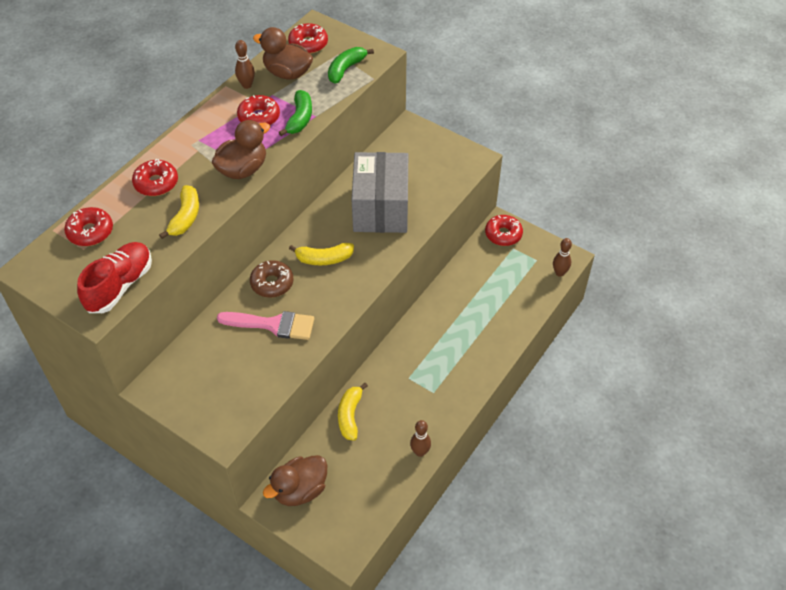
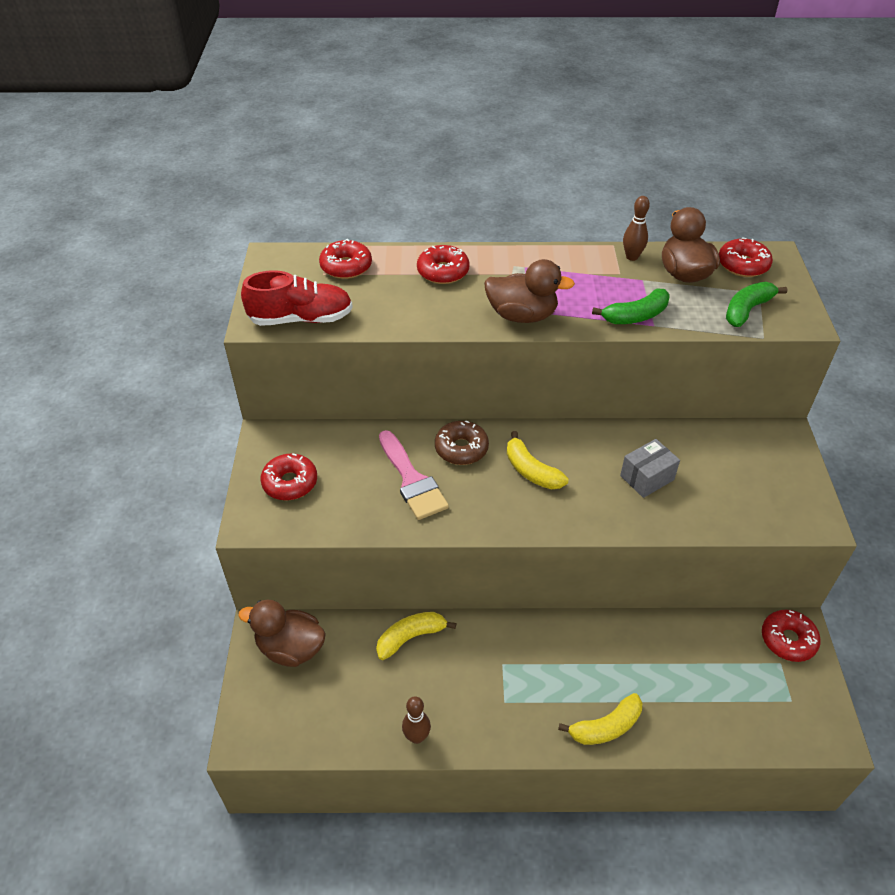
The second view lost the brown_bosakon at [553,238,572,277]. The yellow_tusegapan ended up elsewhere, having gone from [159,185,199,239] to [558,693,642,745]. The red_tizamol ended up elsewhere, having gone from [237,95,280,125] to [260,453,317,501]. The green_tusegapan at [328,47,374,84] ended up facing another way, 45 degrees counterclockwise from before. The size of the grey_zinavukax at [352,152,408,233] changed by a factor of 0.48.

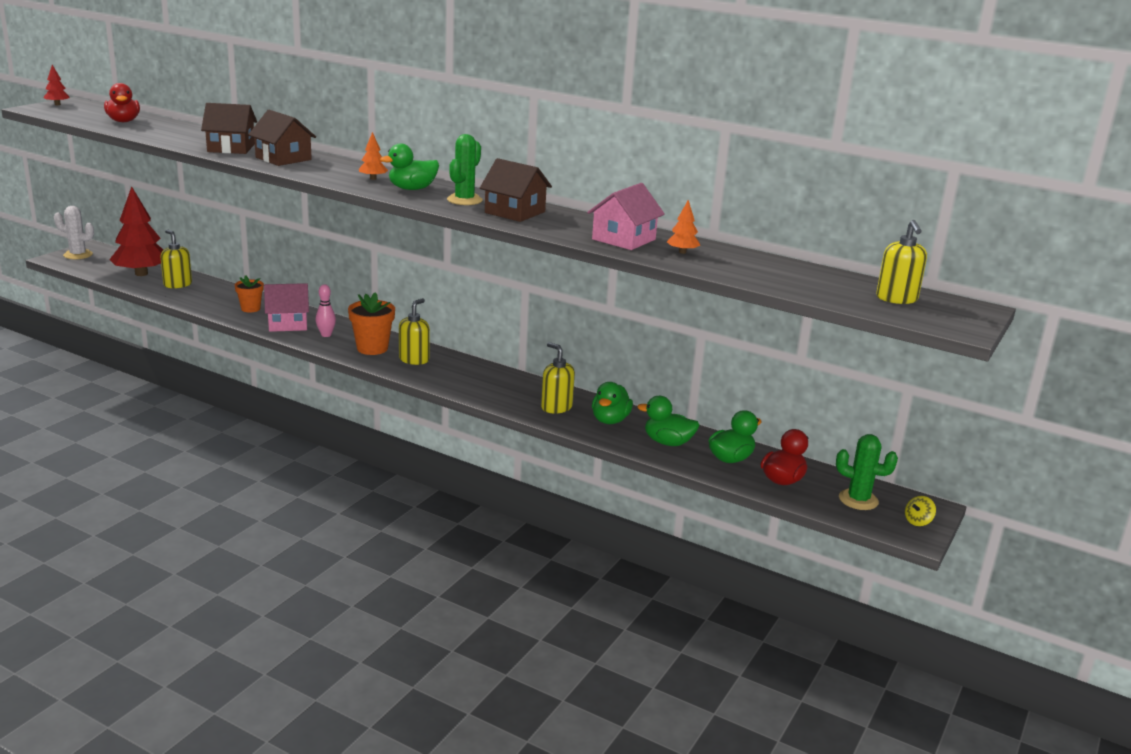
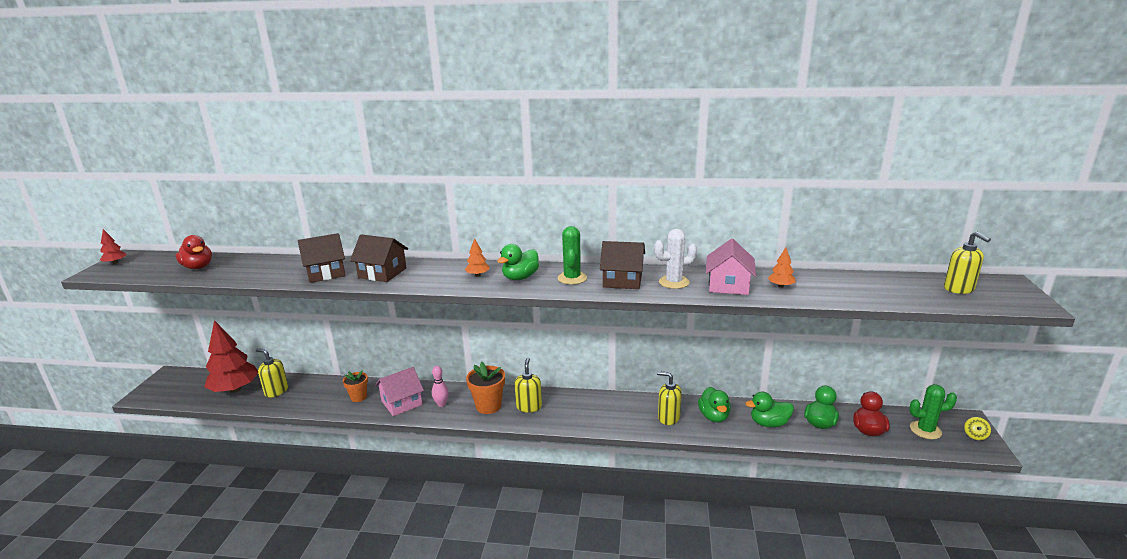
The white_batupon ended up elsewhere, having gone from [54,206,94,259] to [654,229,697,289].

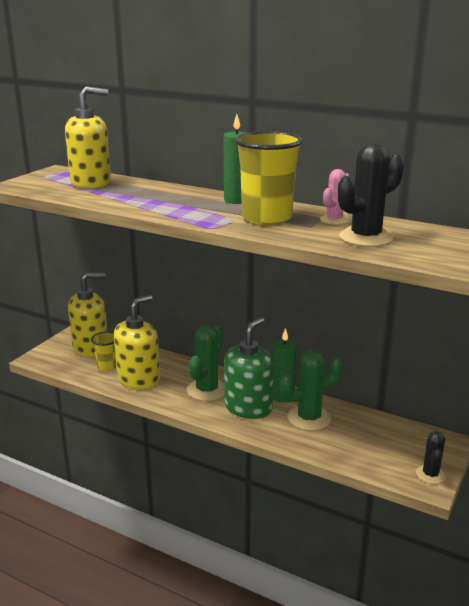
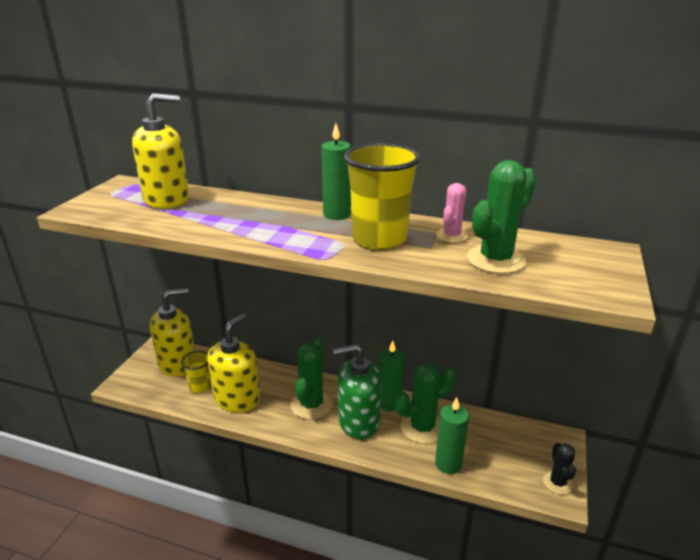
The second view gained the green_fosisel at [435,397,469,474]. What was the black_batupon at [338,143,404,247] turned into the green_batupon at [467,160,537,274]. The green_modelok at [224,317,274,419] ended up facing another way, 120 degrees counterclockwise from before.

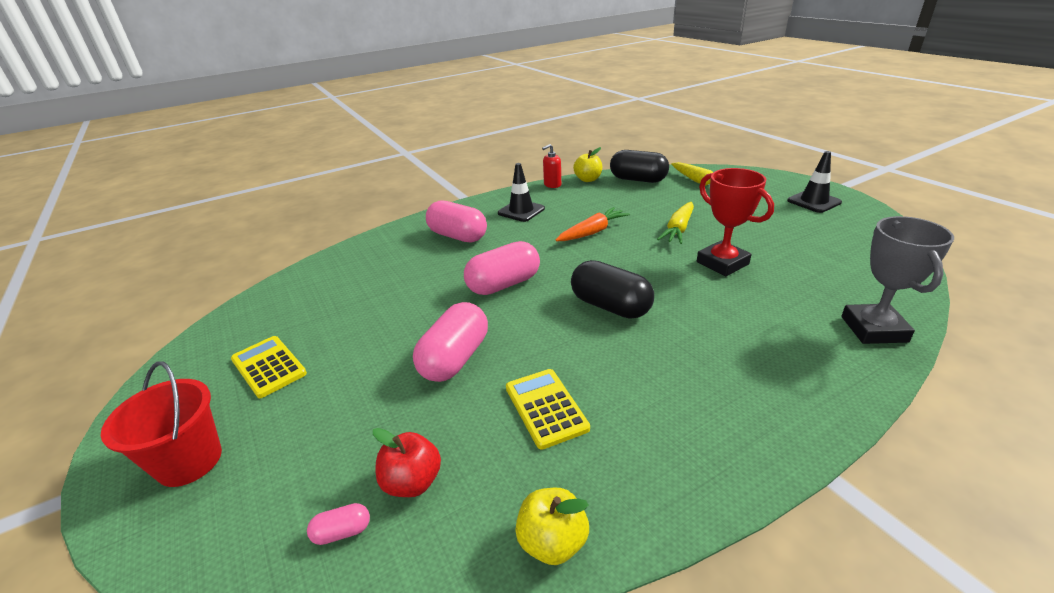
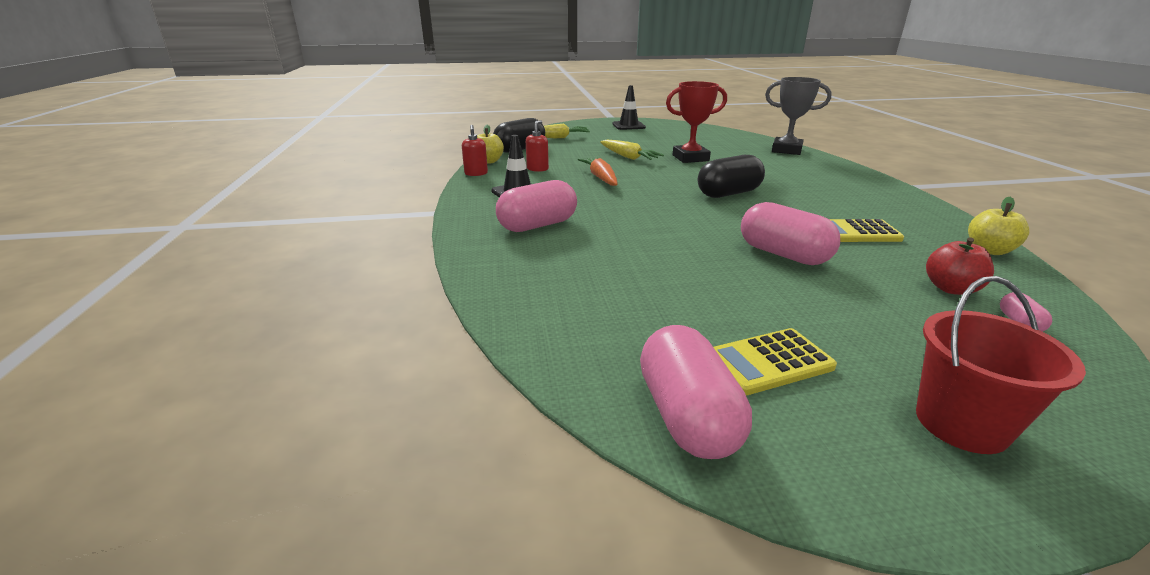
The second view gained the red_modelok at [526,120,549,172]. The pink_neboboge ended up elsewhere, having gone from [464,241,540,295] to [640,325,752,459].

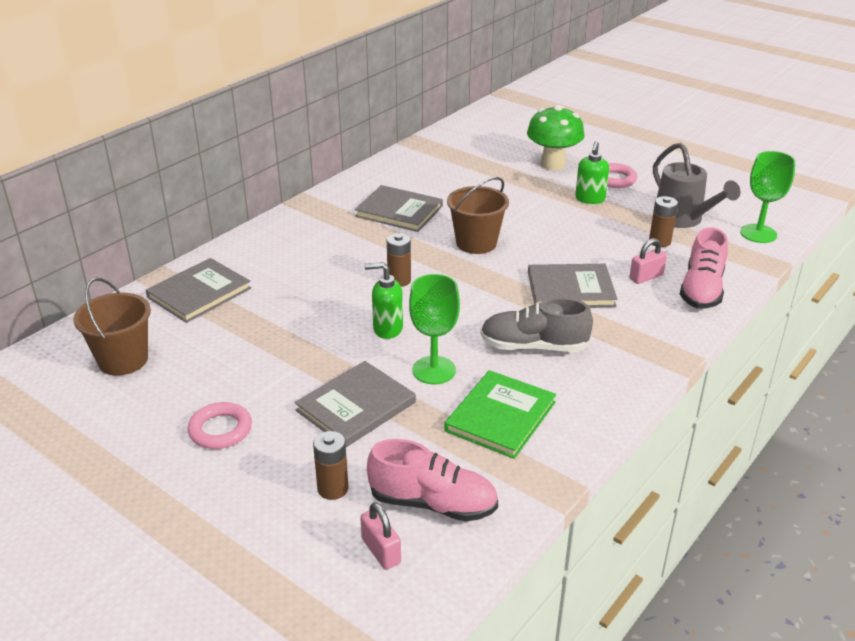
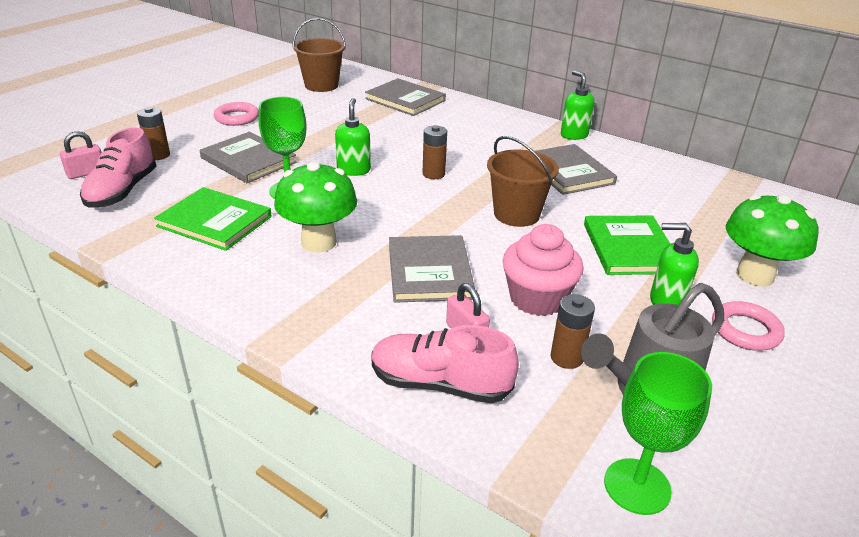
The second view gained the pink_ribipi at [503,224,584,316]. The second view gained the green_modelok at [561,70,595,140]. The second view gained the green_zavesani at [584,216,670,275]. Where the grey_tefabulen stood at [480,298,593,352], the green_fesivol came to stand at [274,161,357,253]. The grey_zavesani at [355,185,443,232] ended up facing another way, 45 degrees counterclockwise from before.

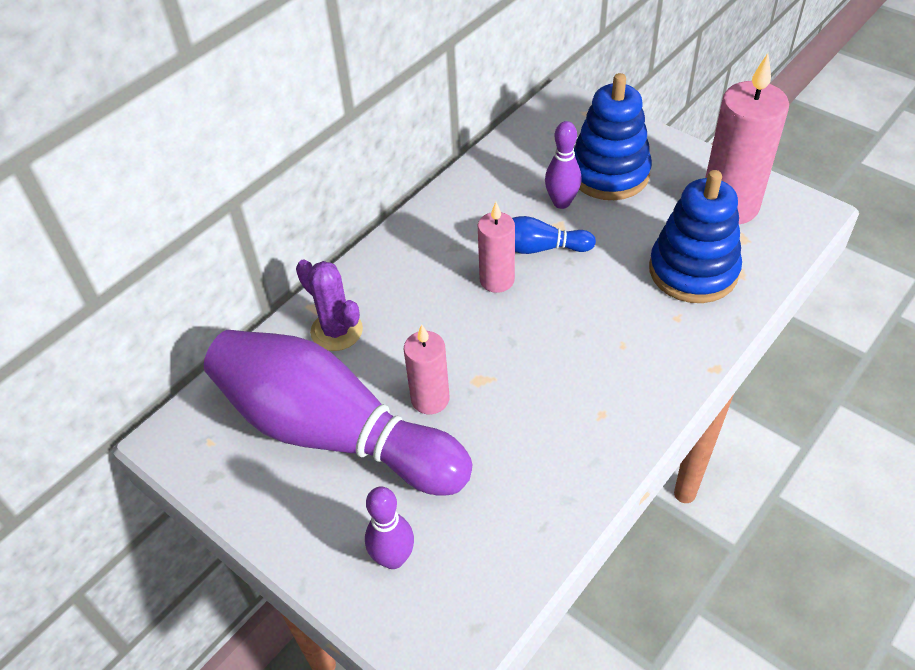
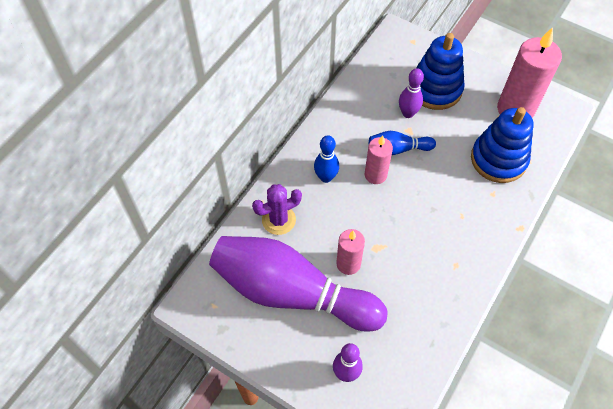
The second view gained the blue_bosakon at [314,135,339,183]. The purple_batupon at [296,259,363,351] ended up facing another way, 60 degrees counterclockwise from before.

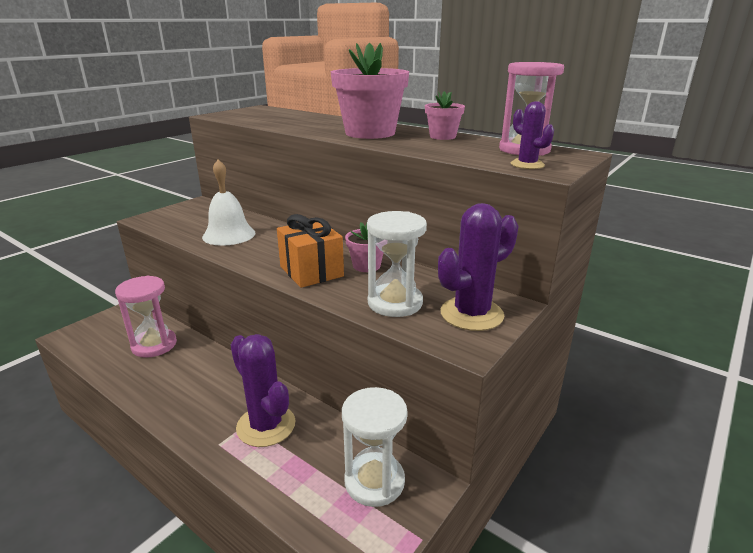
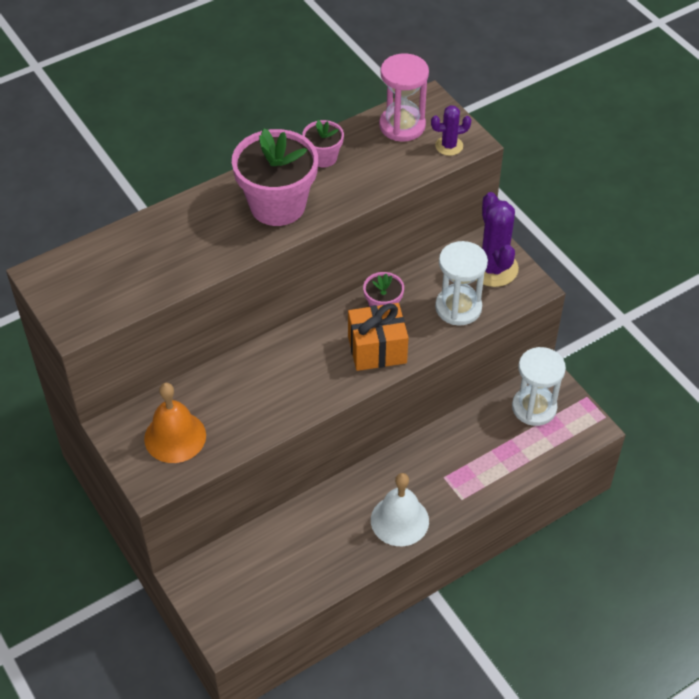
The second view lost the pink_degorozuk at [115,276,177,358]. The second view lost the purple_batupon at [231,334,295,447]. The second view gained the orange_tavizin at [144,383,206,463]. The white_tavizin ended up elsewhere, having gone from [202,159,255,246] to [371,473,429,546].

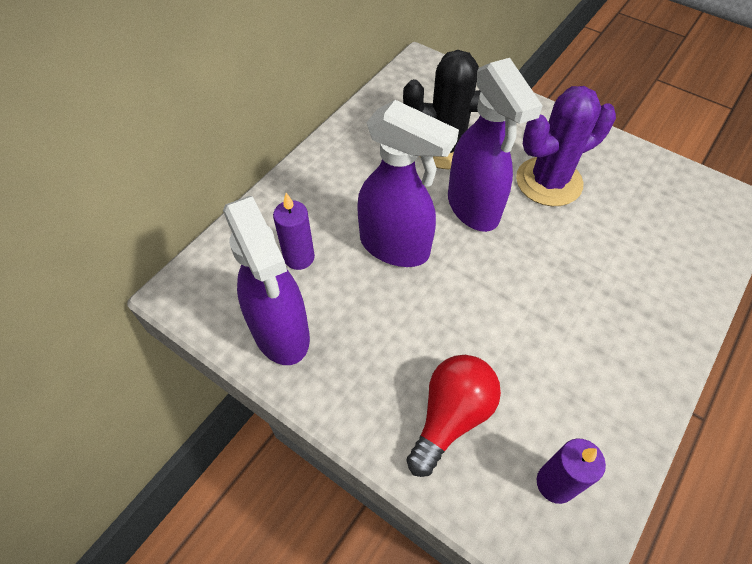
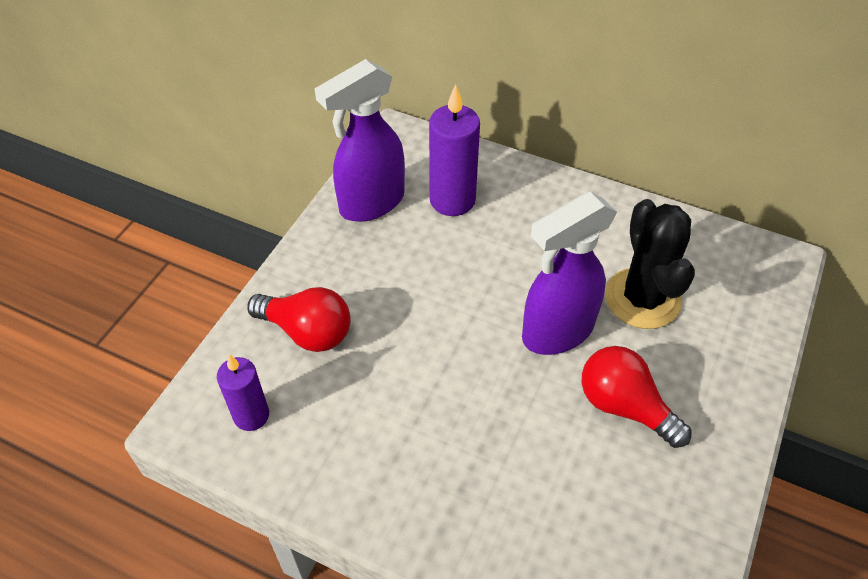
The second view lost the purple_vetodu at [357,100,459,267]. Where the purple_batupon stood at [516,86,616,206], the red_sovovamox came to stand at [582,346,692,448]. The size of the purple_fosisel at [273,193,315,270] changed by a factor of 1.55.

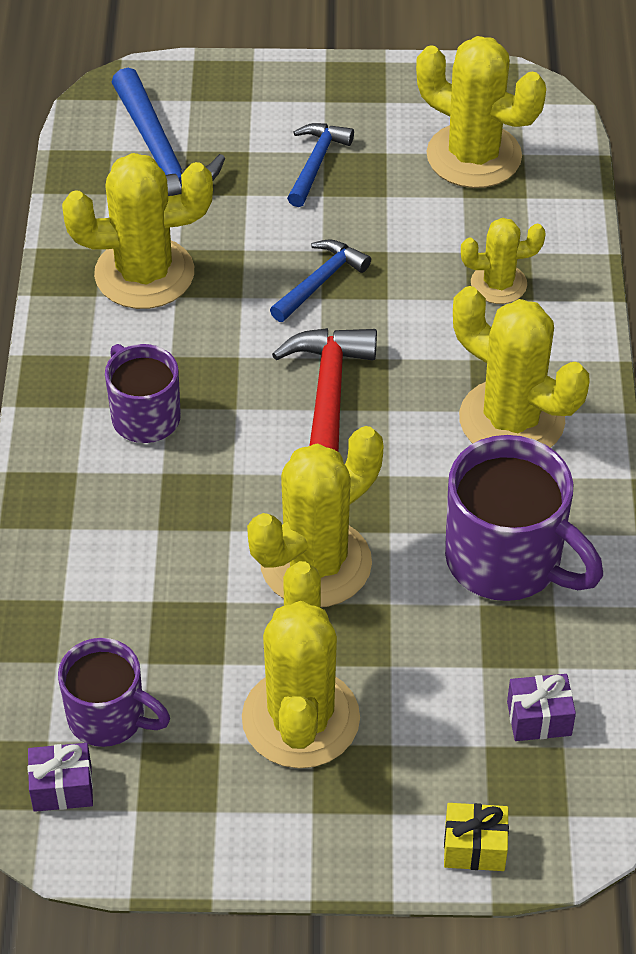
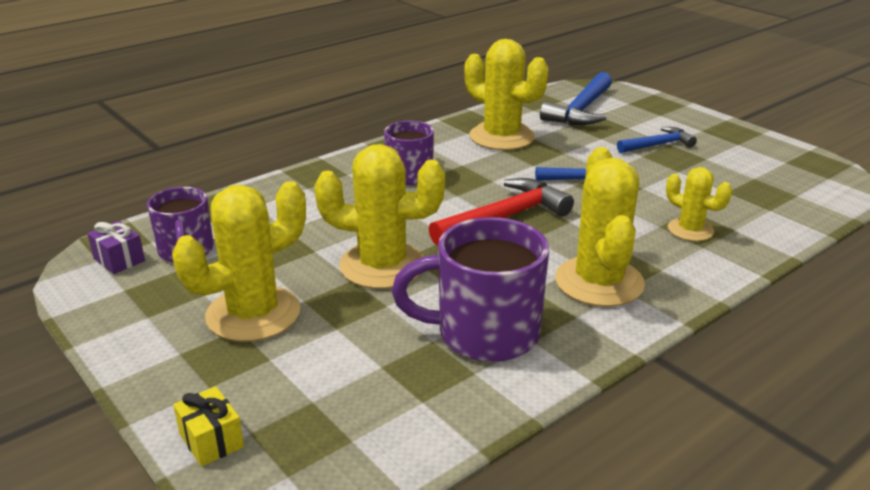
The second view lost the yellow_batupon at [416,36,546,188]. The second view lost the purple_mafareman at [507,674,576,741]. The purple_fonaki at [445,435,603,601] ended up facing another way, 90 degrees clockwise from before.

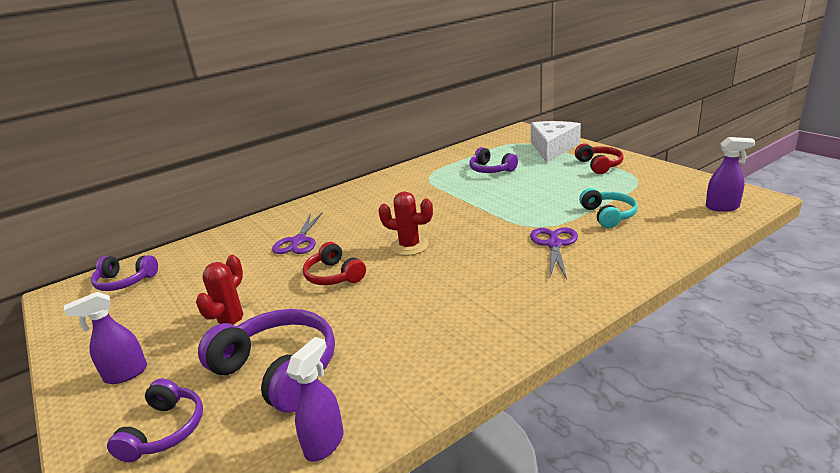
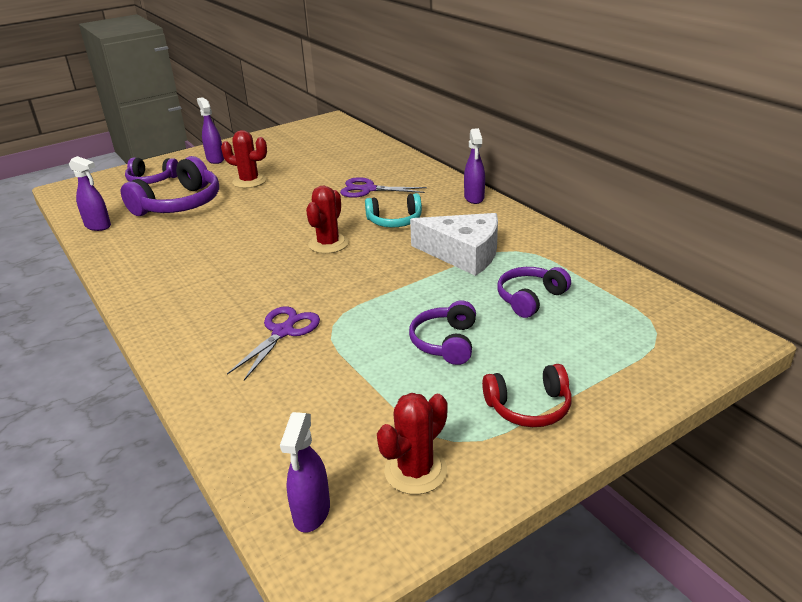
The second view lost the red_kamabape at [303,242,366,285]. The second view gained the red_batupon at [377,393,448,495]. The second view gained the purple_vetodu at [464,128,485,204]. The purple_kamabape ended up elsewhere, having gone from [91,255,158,291] to [409,300,476,365]. The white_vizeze ended up elsewhere, having gone from [531,121,581,163] to [410,213,498,276]. The turquoise_kamabape ended up elsewhere, having gone from [579,188,638,228] to [365,193,422,228]. The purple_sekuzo at [530,227,578,279] ended up facing another way, 75 degrees counterclockwise from before.

